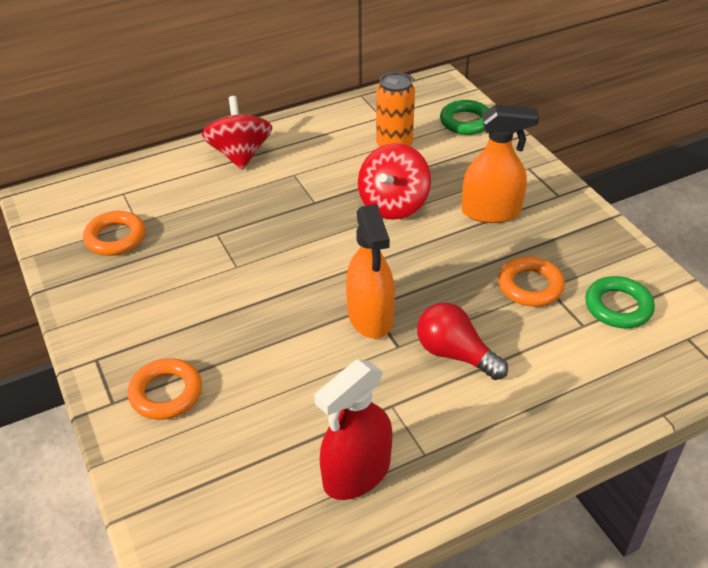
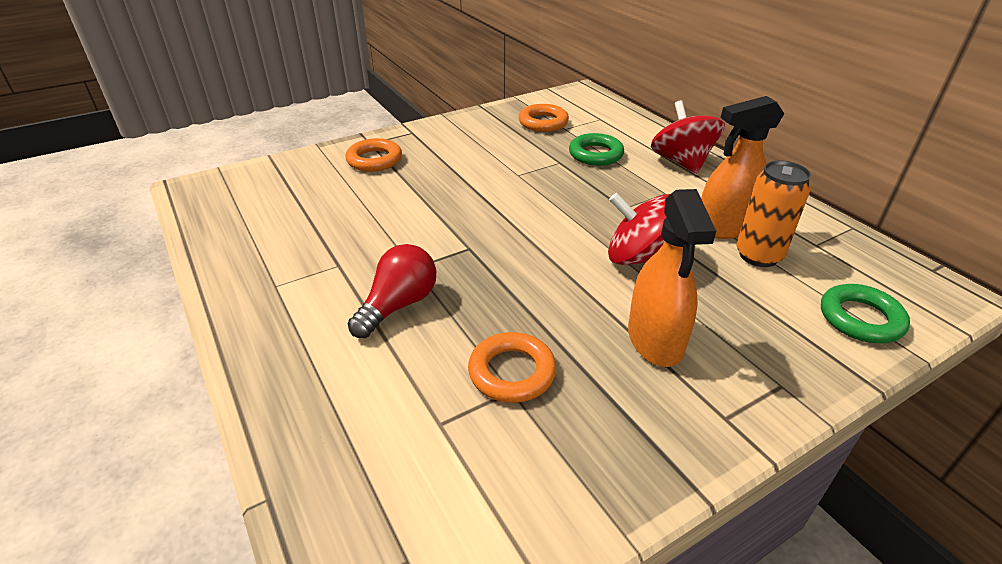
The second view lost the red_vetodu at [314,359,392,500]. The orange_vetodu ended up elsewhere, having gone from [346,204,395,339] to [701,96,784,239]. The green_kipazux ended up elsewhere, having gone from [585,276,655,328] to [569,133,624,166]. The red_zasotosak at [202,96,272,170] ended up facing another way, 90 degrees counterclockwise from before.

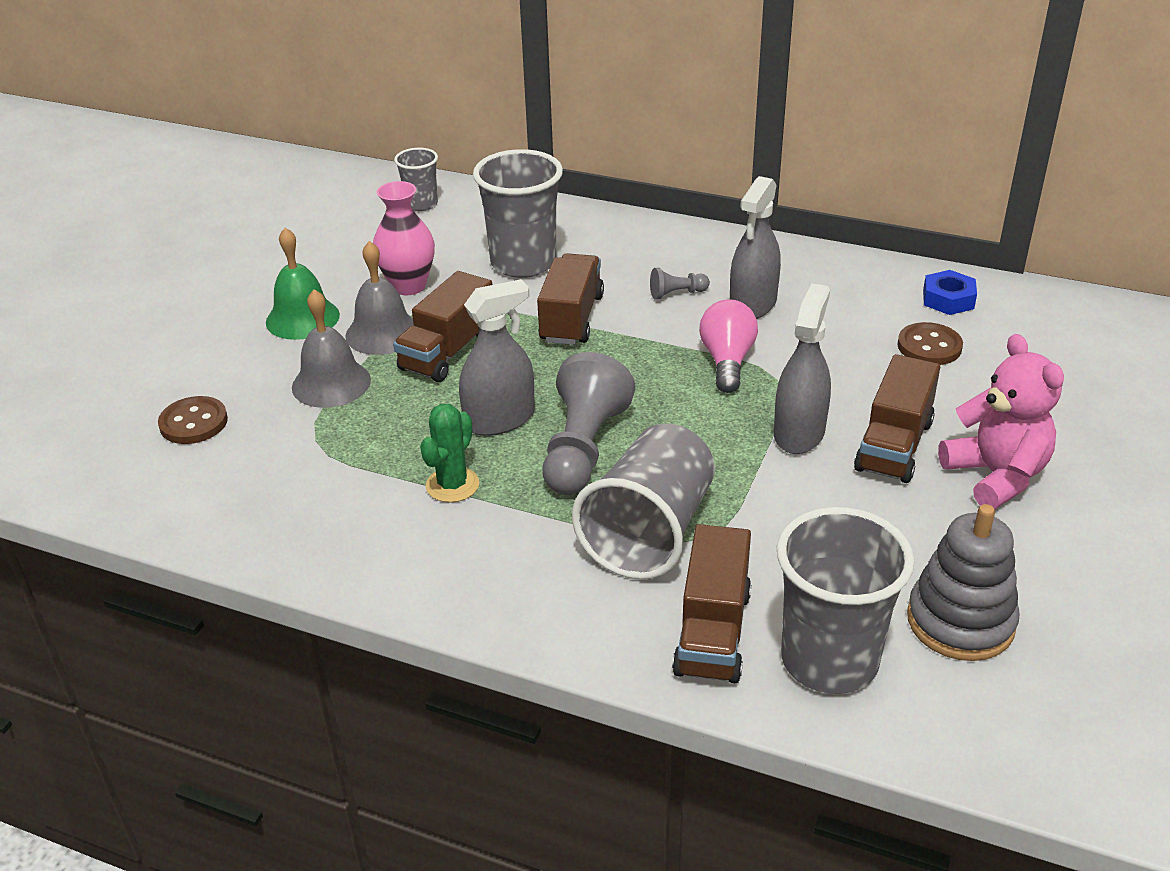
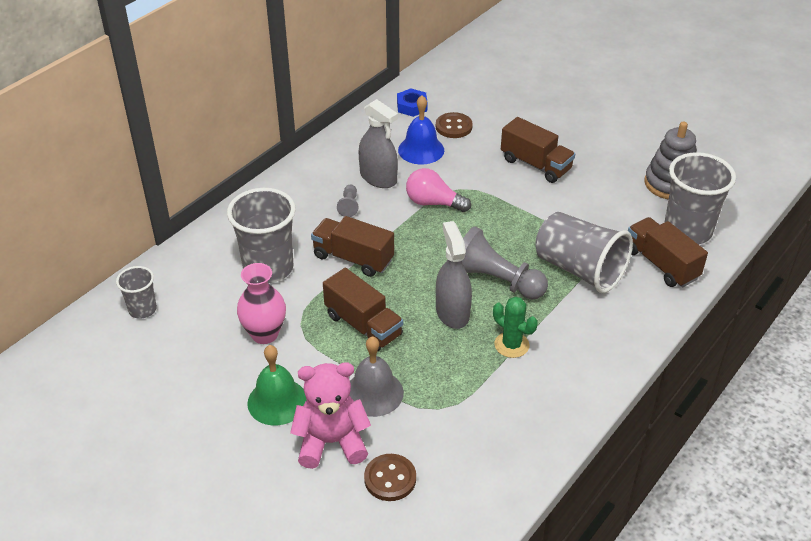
The second view lost the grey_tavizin at [345,241,414,355]. The second view lost the grey_vetodu at [774,283,831,454]. The second view gained the blue_tavizin at [398,95,444,164]. The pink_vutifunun ended up elsewhere, having gone from [938,334,1064,510] to [290,362,371,469]. The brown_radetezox at [672,524,751,683] ended up facing another way, 150 degrees counterclockwise from before.

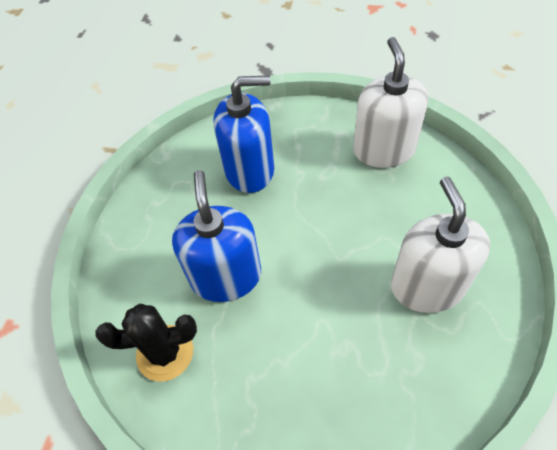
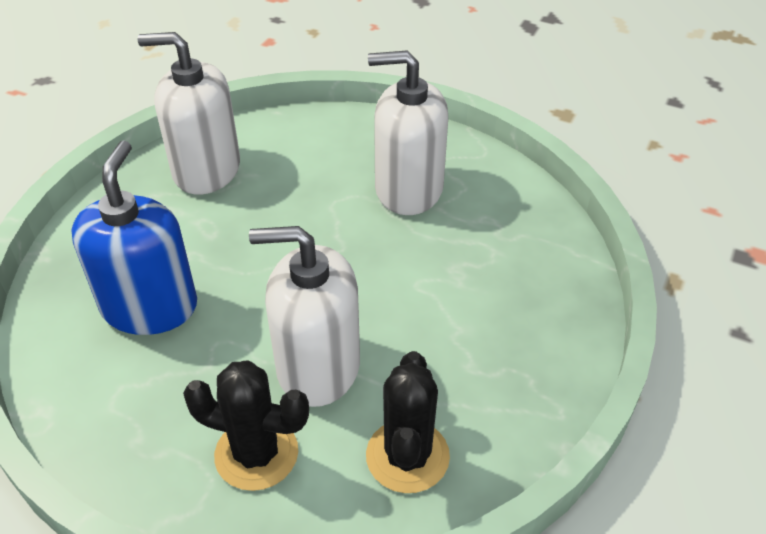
The second view gained the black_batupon at [183,360,309,491]. What was the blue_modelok at [172,170,261,302] turned into the white_modelok at [249,226,360,407].

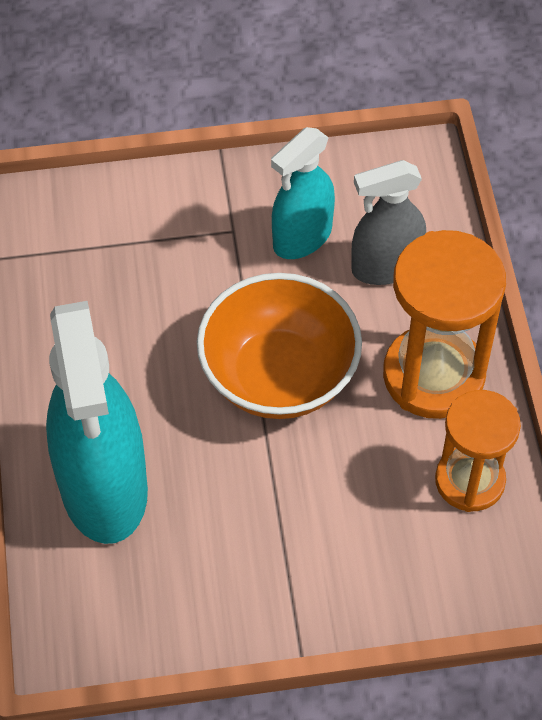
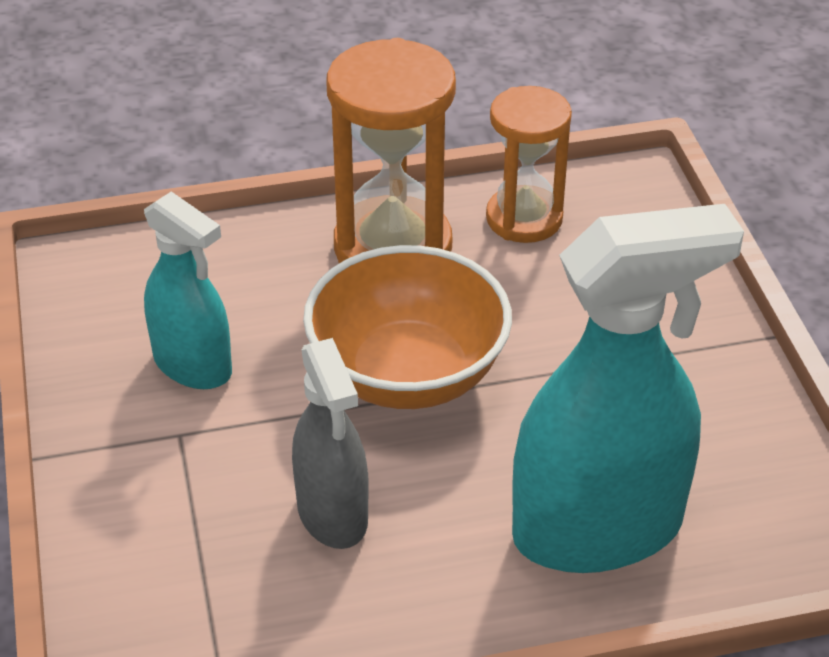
The grey_vetodu ended up elsewhere, having gone from [351,160,426,285] to [292,338,369,549].

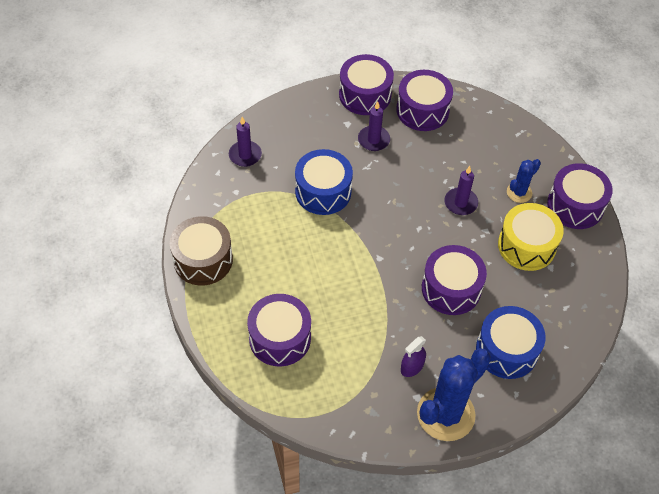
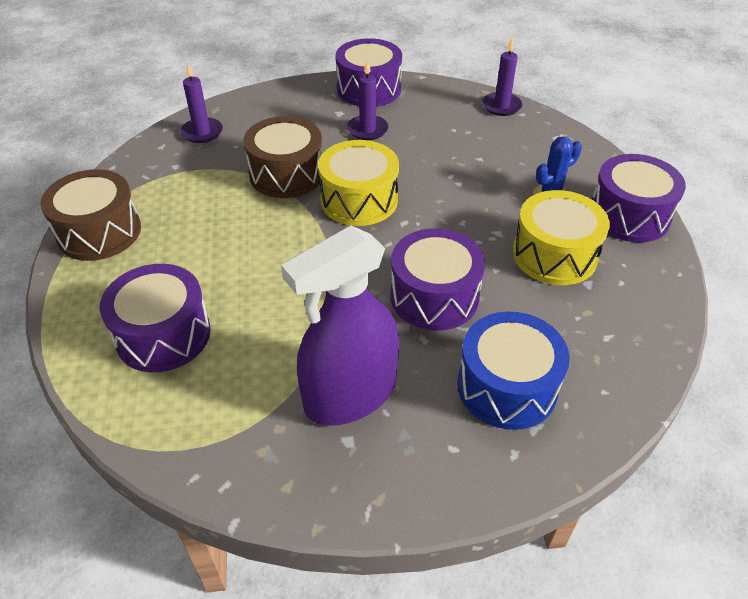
The second view lost the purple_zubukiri at [396,70,453,131]. The second view lost the blue_batupon at [417,348,491,441]. The second view gained the yellow_zubukiri at [318,140,399,226]. The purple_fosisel ended up elsewhere, having gone from [444,166,478,215] to [482,38,522,116]. What was the blue_zubukiri at [295,149,353,215] turned into the brown_zubukiri at [243,116,322,198]. The size of the purple_vetodu at [401,336,426,377] changed by a factor of 2.29.

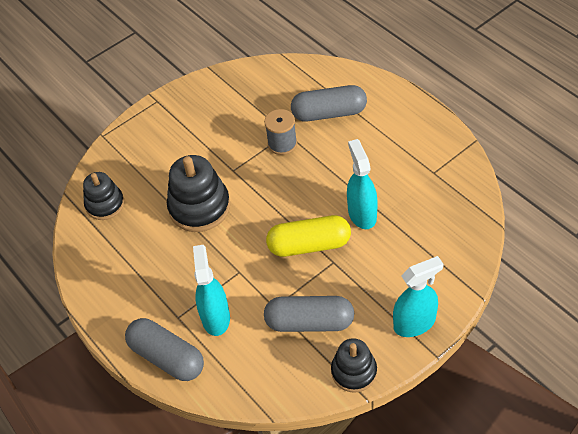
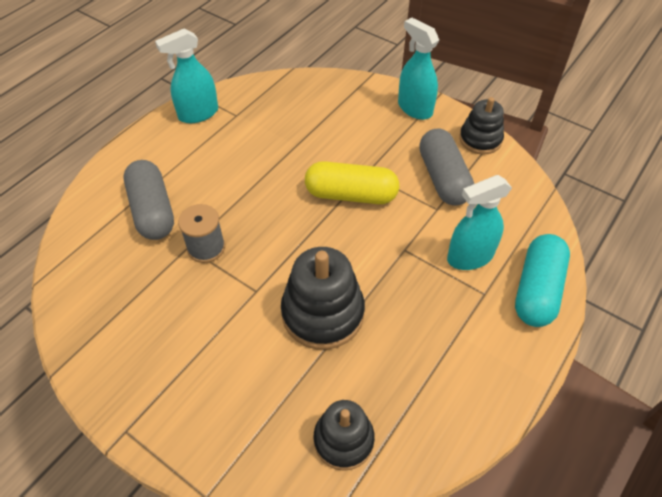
The turquoise_vetodu ended up elsewhere, having gone from [347,139,378,229] to [155,28,218,123]. What was the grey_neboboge at [125,318,204,381] turned into the turquoise_neboboge at [515,234,570,327]. The yellow_neboboge at [266,215,351,257] ended up facing another way, 60 degrees counterclockwise from before.

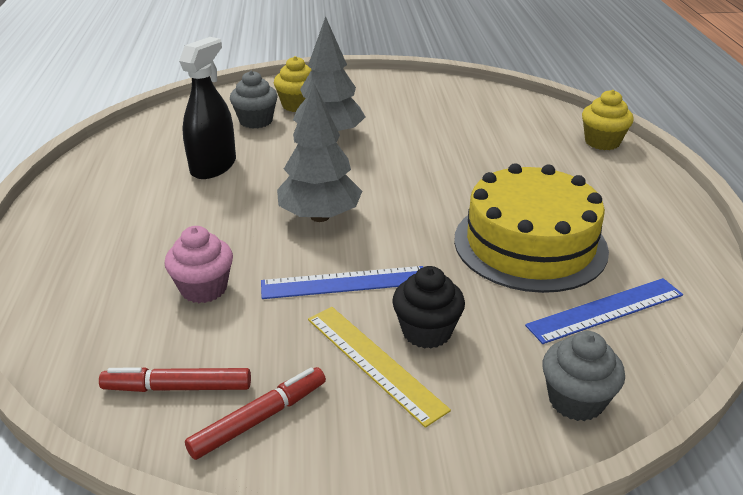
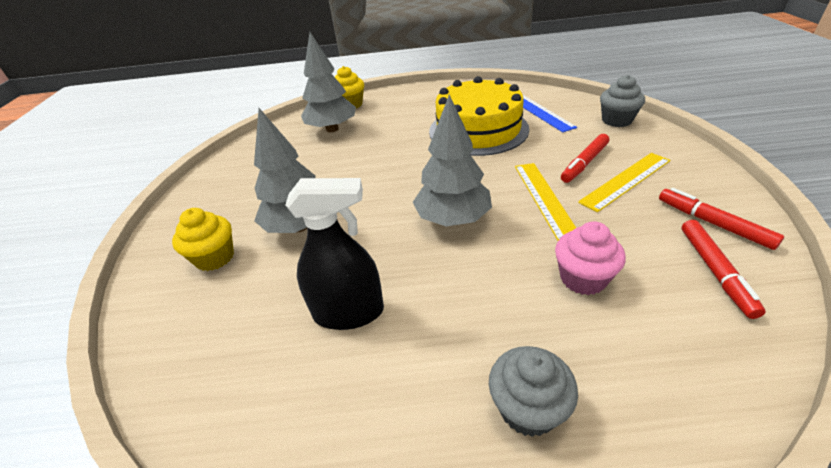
The second view gained the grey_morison at [301,32,356,132]. The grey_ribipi ended up elsewhere, having gone from [230,71,278,129] to [489,346,578,437]. Where the black_ribipi stood at [392,266,465,349], the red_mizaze came to stand at [561,134,609,183]. What was the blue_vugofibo at [261,266,423,299] turned into the yellow_vugofibo at [515,163,576,241]. The black_vetodu at [179,37,236,179] ended up facing another way, 150 degrees clockwise from before.

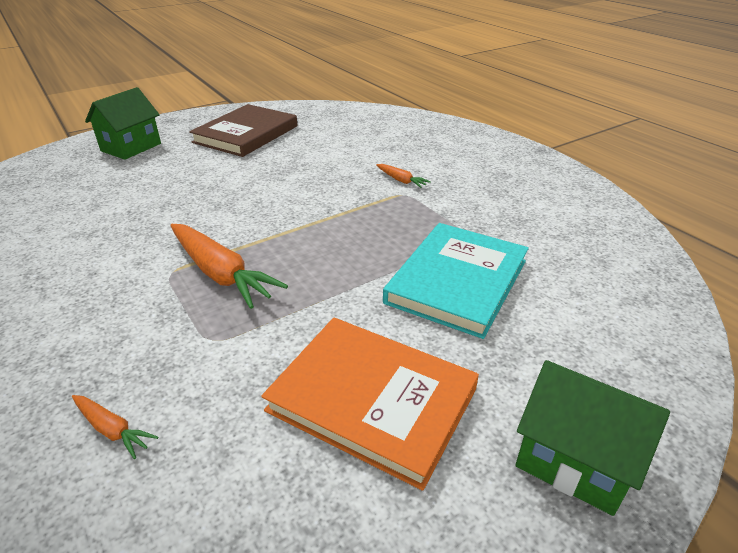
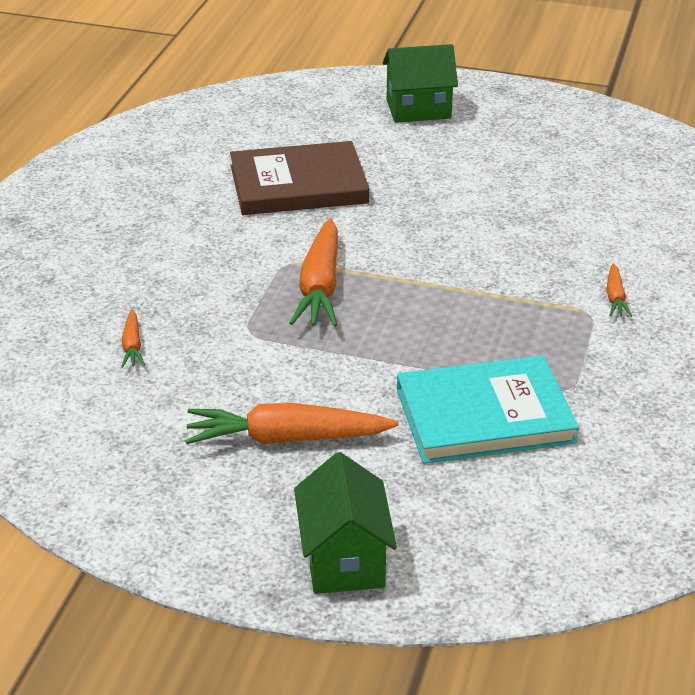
The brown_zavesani ended up elsewhere, having gone from [189,104,297,157] to [230,141,369,215]. Where the orange_zavesani stood at [261,318,479,491], the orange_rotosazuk came to stand at [185,403,399,444].

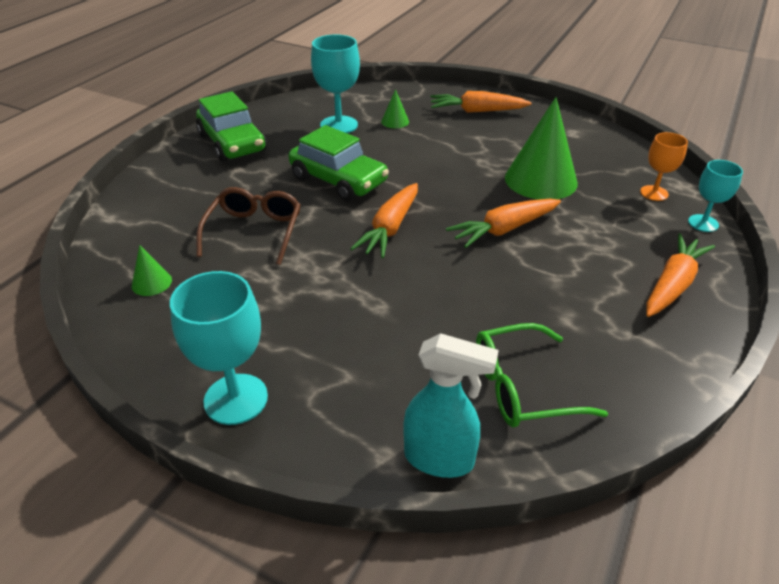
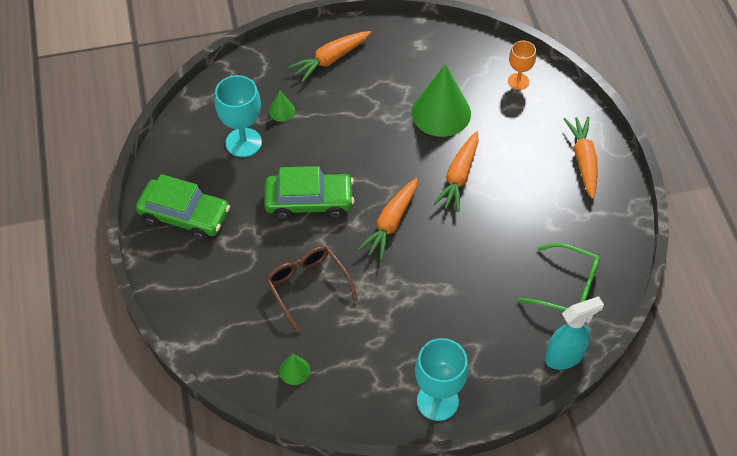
The second view lost the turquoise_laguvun at [688,160,743,232]. The orange_rotosazuk at [350,183,418,258] ended up facing another way, 45 degrees clockwise from before. The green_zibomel at [476,323,608,427] ended up facing another way, 105 degrees counterclockwise from before.

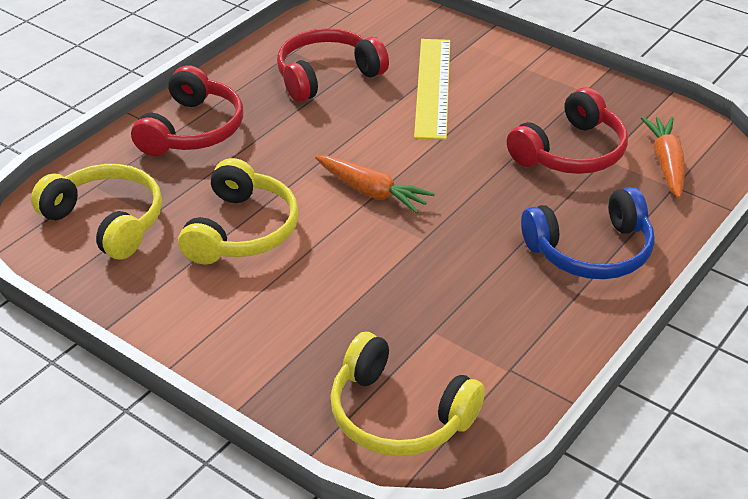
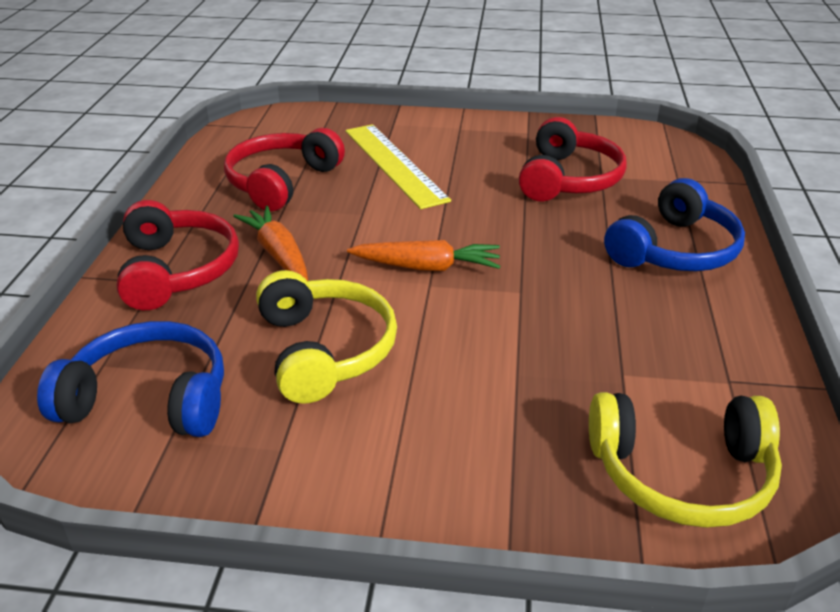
The orange_rotosazuk ended up elsewhere, having gone from [641,117,685,198] to [233,206,308,281]. What was the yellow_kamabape at [31,164,162,259] turned into the blue_kamabape at [37,321,224,437].

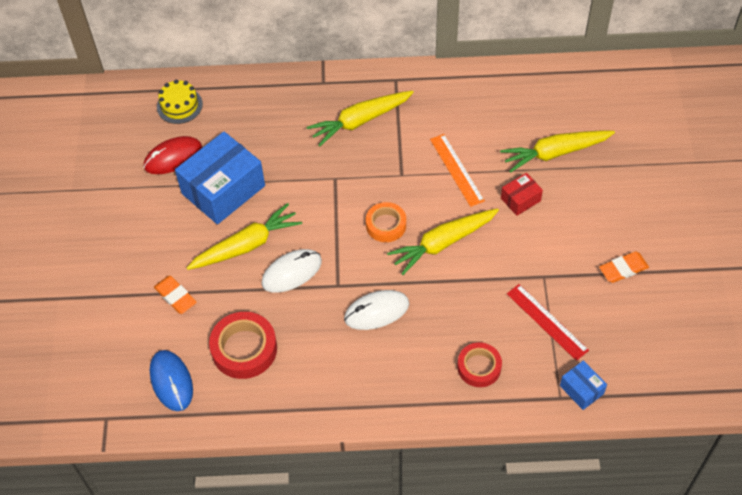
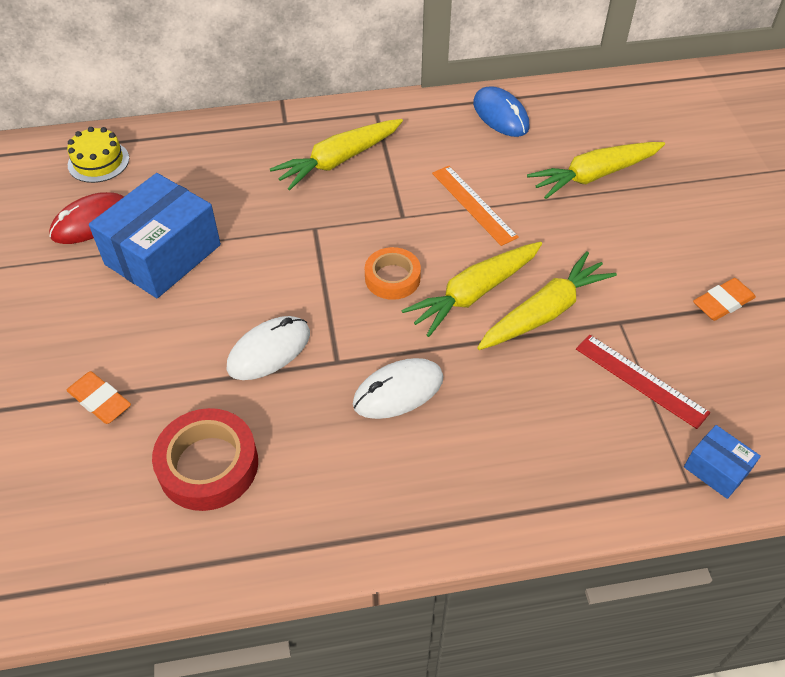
The second view lost the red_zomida at [457,342,502,387]. The second view lost the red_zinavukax at [501,173,543,216]. The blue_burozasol ended up elsewhere, having gone from [150,350,193,411] to [473,86,530,137]. The yellow_rotosazuk ended up elsewhere, having gone from [187,203,302,270] to [477,251,617,350].

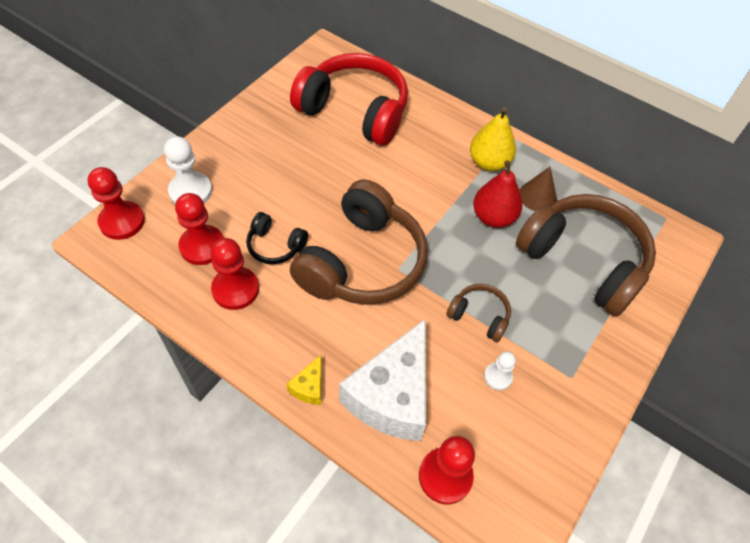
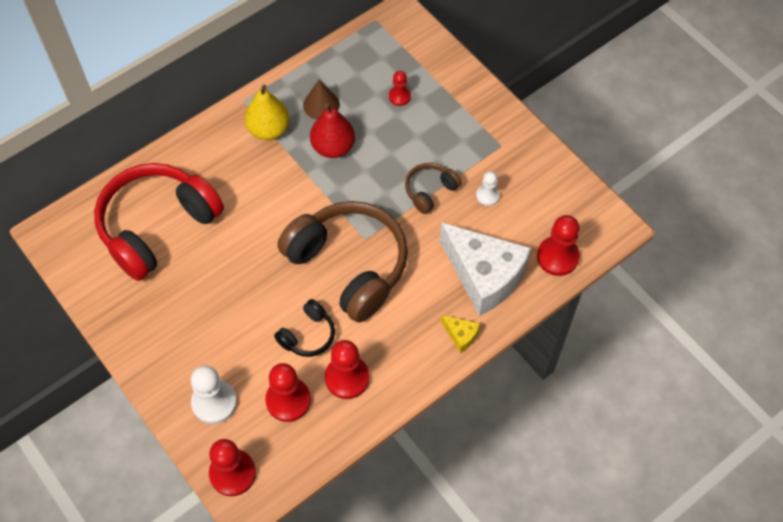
Where the brown_kamabape stood at [516,194,656,316], the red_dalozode came to stand at [389,71,411,106].

